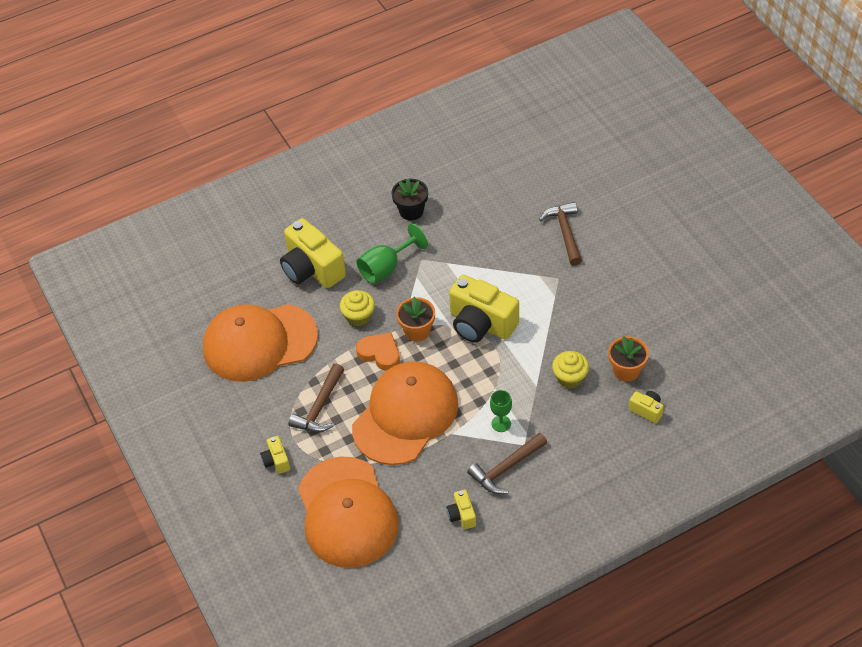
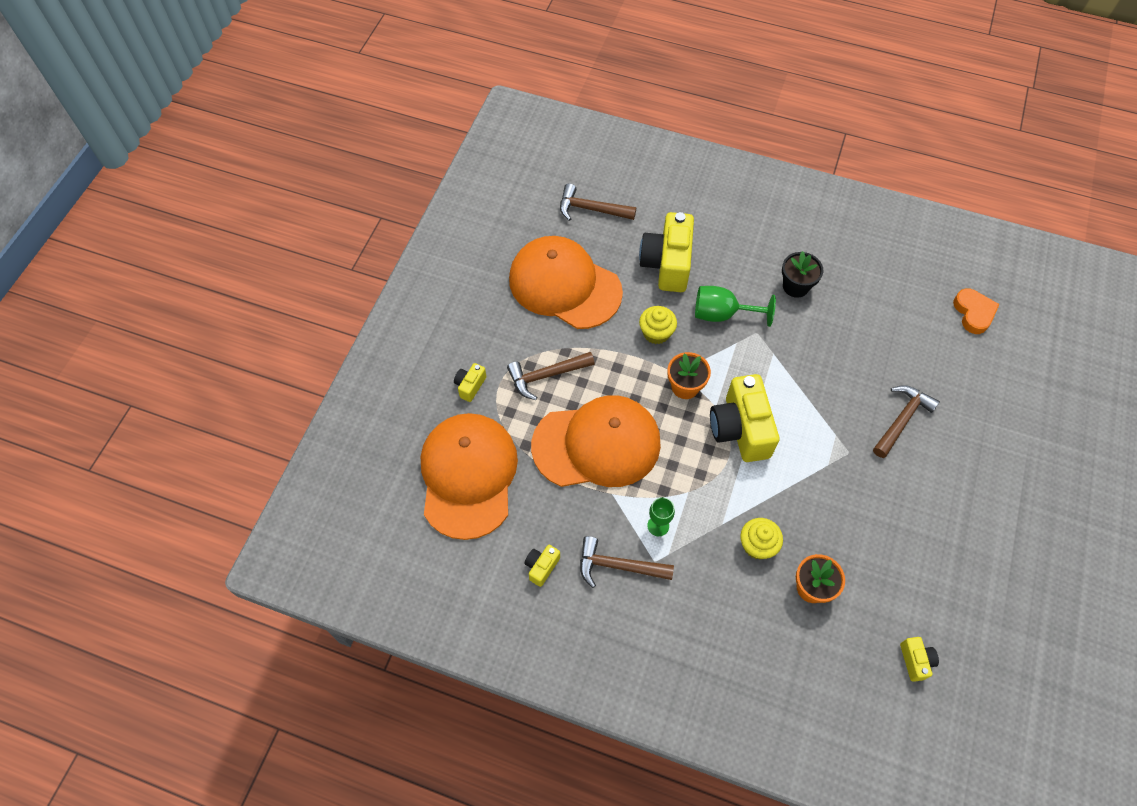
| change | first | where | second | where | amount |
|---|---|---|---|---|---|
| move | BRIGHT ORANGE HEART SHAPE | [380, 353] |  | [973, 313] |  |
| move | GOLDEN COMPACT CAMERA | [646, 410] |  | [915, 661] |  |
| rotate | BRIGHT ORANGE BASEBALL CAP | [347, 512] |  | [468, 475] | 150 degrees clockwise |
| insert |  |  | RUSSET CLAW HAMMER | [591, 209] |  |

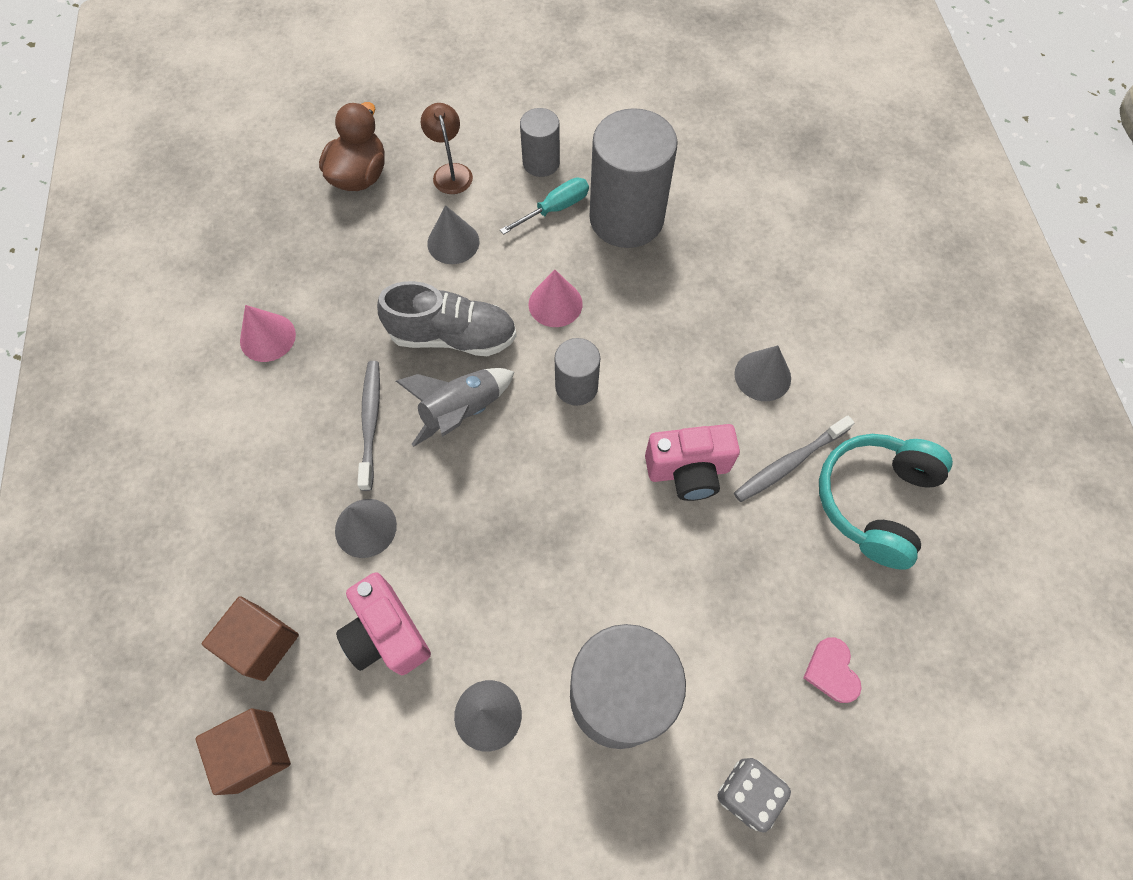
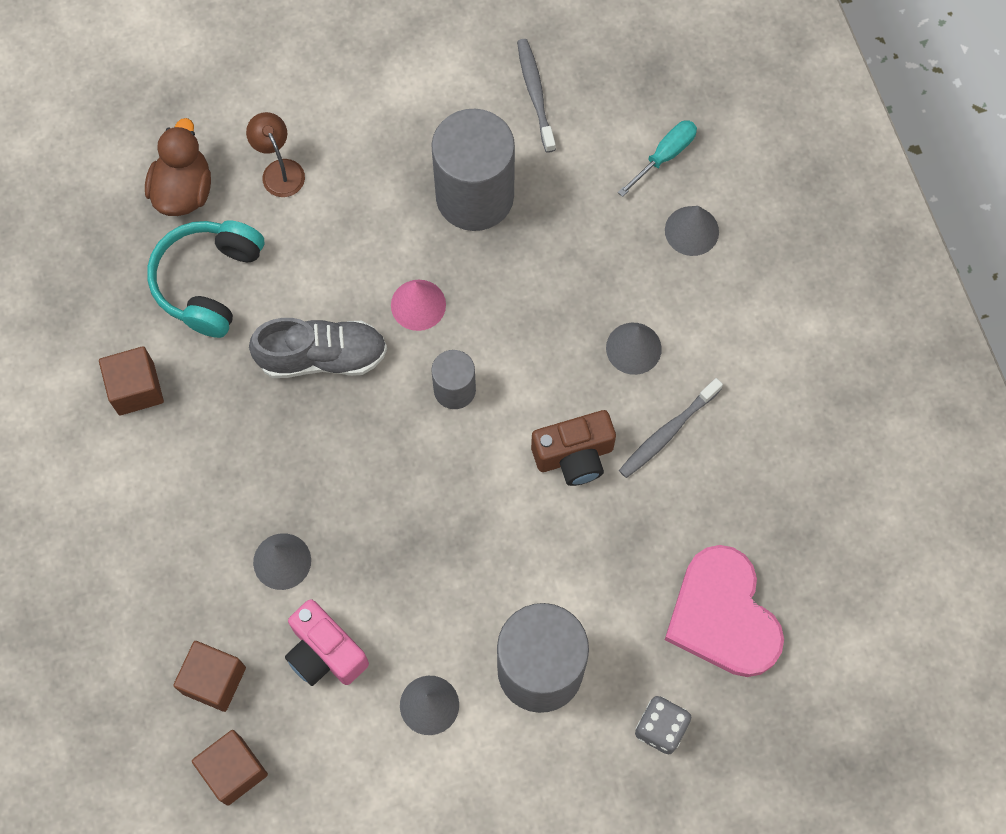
| change | first | where | second | where | amount |
|---|---|---|---|---|---|
| delete | GRAY SOLID CYLINDER | [541, 163] |  |  |  |
| move | AQUA SCREWDRIVER | [556, 208] |  | [665, 155] |  |
| move | GRAY SOLID CONE | [453, 242] |  | [691, 230] |  |
| replace | ROSY SOLID CONE | [267, 337] | RUSSET SOLID CUBE | [136, 389] |  |
| move | GRAY TOOTH BRUSH | [371, 422] |  | [535, 94] |  |
| delete | GRAY TOY ROCKET | [462, 411] |  |  |  |
| recolor | ROSY COMPACT CAMERA | [688, 471] | RUSSET COMPACT CAMERA | [574, 456] |  |
| move | AQUA HEADSET | [874, 501] |  | [208, 282] |  |
| resize | ROSY HEART SHAPE | [832, 671] |  | [723, 616] | x2.40 |

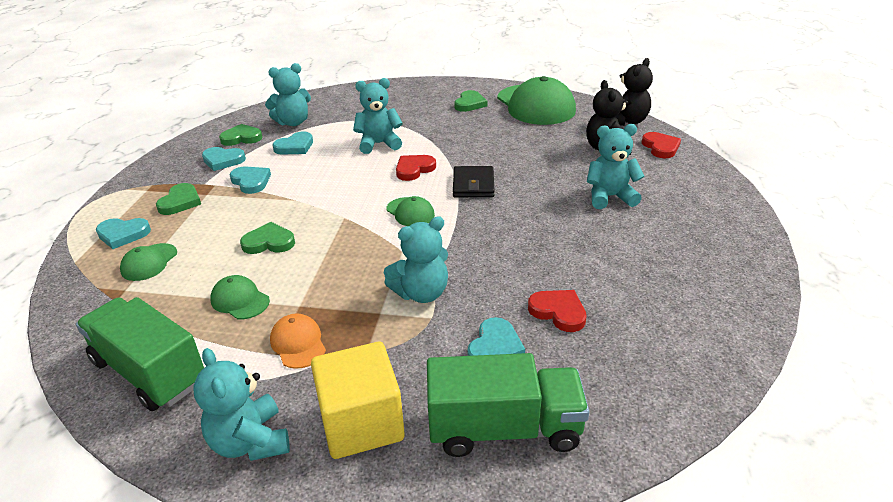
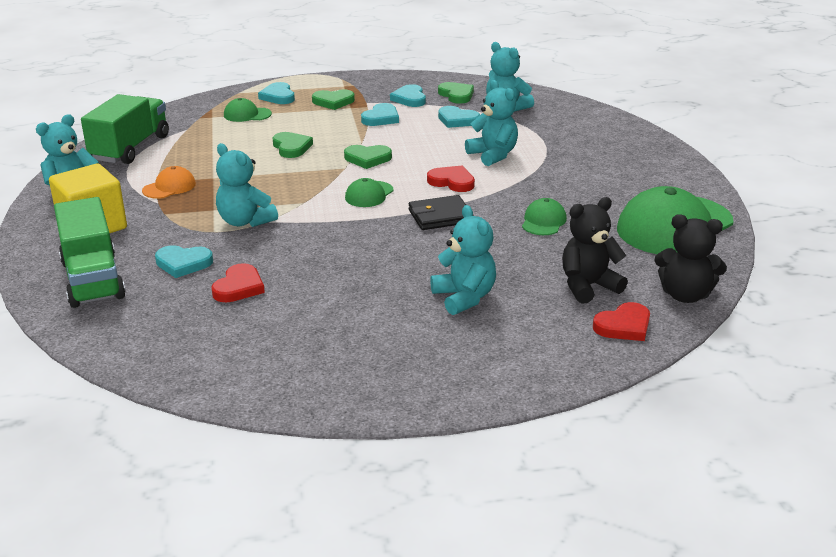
| change | first | where | second | where | amount |
|---|---|---|---|---|---|
| move | EMERALD HEART SHAPE | [470, 104] |  | [367, 159] |  |
| move | EMERALD BASEBALL CAP | [240, 300] |  | [543, 221] |  |

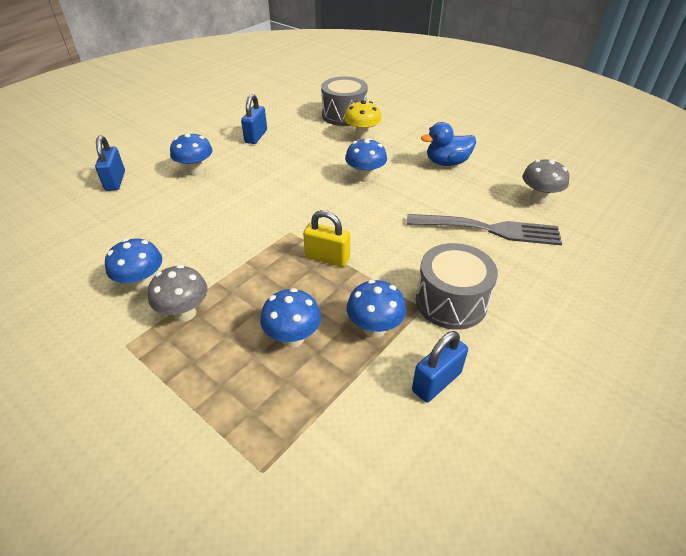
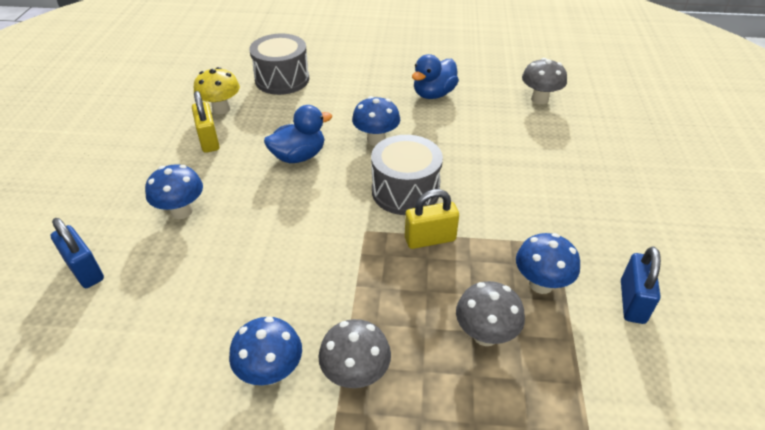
| change | first | where | second | where | amount |
|---|---|---|---|---|---|
| recolor | BLUE SMALL LOCK | [256, 136] | GOLDEN SMALL LOCK | [209, 140] |  |
| move | GOLDEN TOADSTOOL | [362, 136] |  | [221, 109] |  |
| delete | GRAY DINNER FORK | [488, 229] |  |  |  |
| move | GRAY TOY DRUM | [451, 302] |  | [405, 191] |  |
| recolor | BLUE TOADSTOOL | [293, 338] | GRAY TOADSTOOL | [485, 335] |  |
| insert |  |  | BLUE RUBBER DUCK | [299, 156] |  |

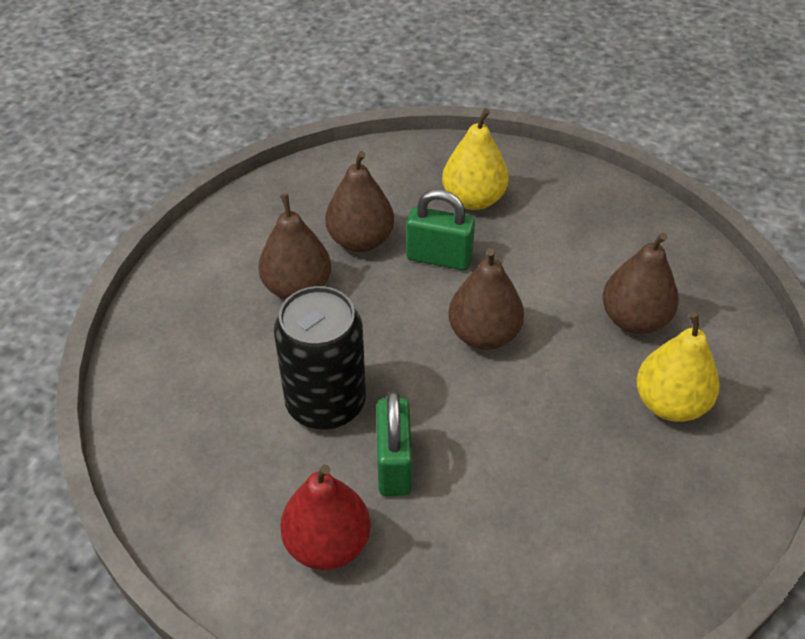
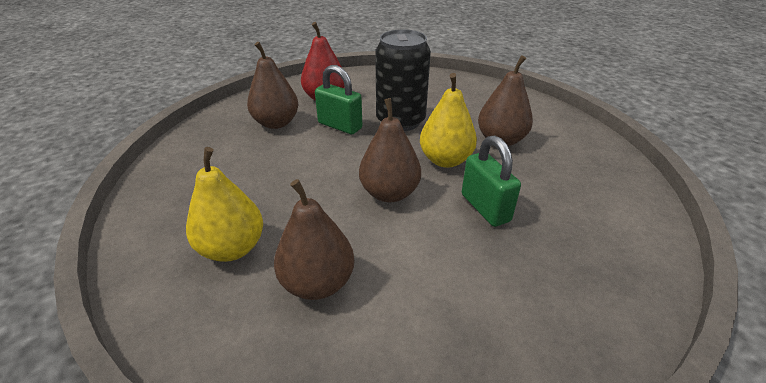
| change | first | where | second | where | amount |
|---|---|---|---|---|---|
| move | GOLDEN TOY PEAR | [473, 199] |  | [445, 160] |  |
| move | RUSSET TOY PEAR | [360, 240] |  | [276, 123] |  |
| rotate | EMERALD SMALL LOCK | [439, 258] |  | [485, 208] | 75 degrees counterclockwise |

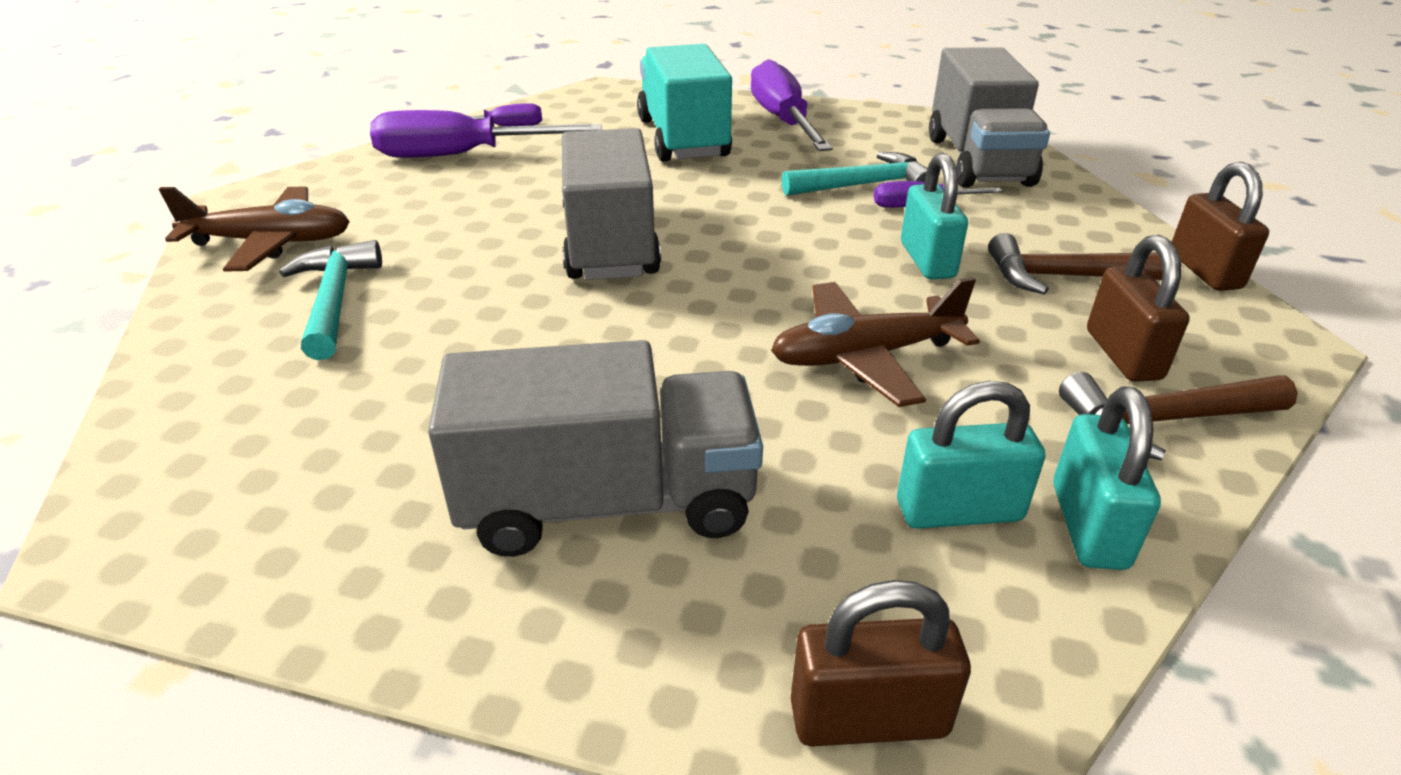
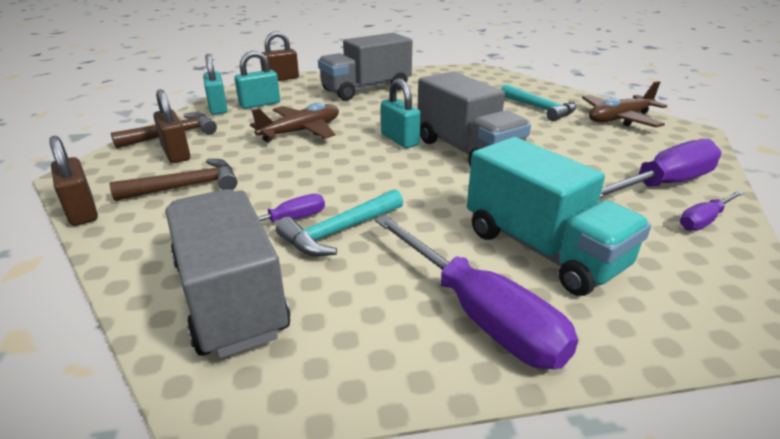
| change | first | where | second | where | amount |
|---|---|---|---|---|---|
| move | AQUA SMALL LOCK | [927, 260] |  | [399, 140] |  |

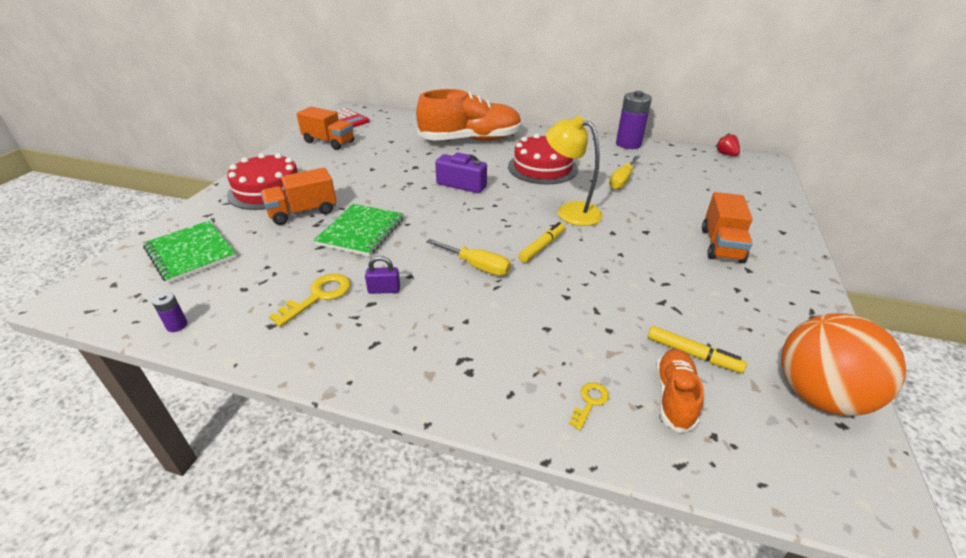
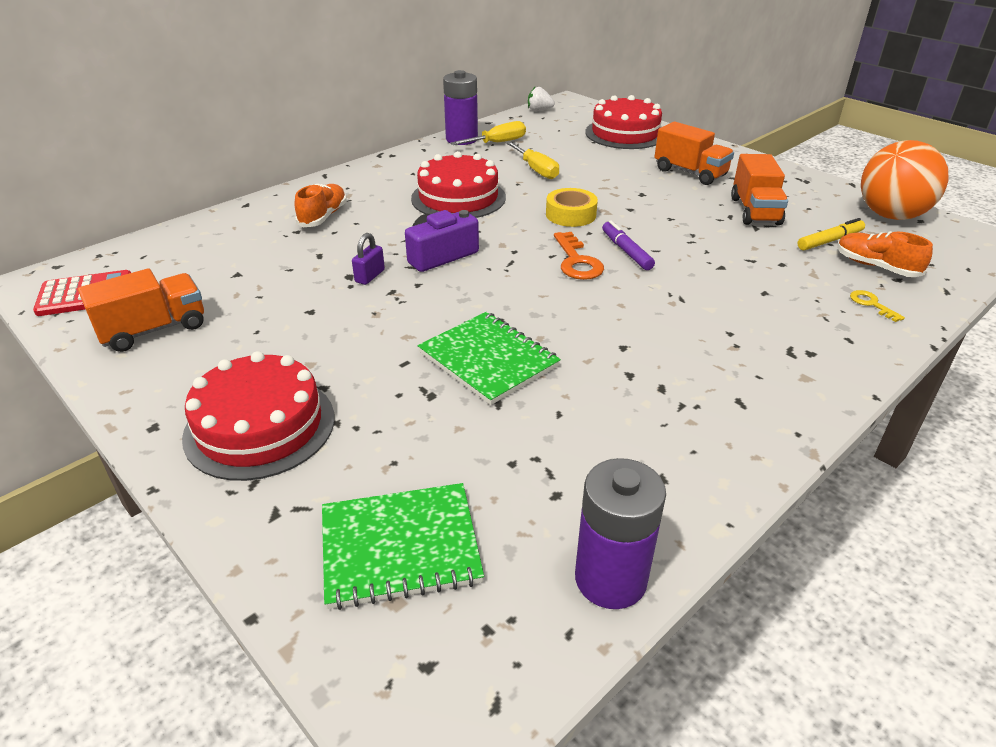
| change | first | where | second | where | amount |
|---|---|---|---|---|---|
| resize | BRIGHT ORANGE LACE-UP SHOE | [471, 140] |  | [323, 216] | x0.48 |
| replace | GOLDEN DESK LAMP | [570, 211] | GOLDEN STICKY TAPE | [571, 214] |  |
| recolor | CRIMSON STRAWBERRY | [726, 154] | WHITE STRAWBERRY | [539, 110] |  |
| move | BRIGHT ORANGE LORRY | [303, 212] |  | [755, 211] |  |
| recolor | GOLDEN MARKER | [542, 246] | PURPLE MARKER | [626, 251] |  |
| move | GOLDEN SCREWDRIVER | [477, 266] |  | [497, 143] |  |
| move | PURPLE SMALL LOCK | [384, 290] |  | [370, 276] |  |
| delete | GOLDEN DOOR KEY | [318, 296] |  |  |  |
| resize | PURPLE POWER CELL | [177, 325] |  | [610, 579] | x2.25 |
| insert |  |  | CRIMSON LAYER CAKE | [625, 133] |  |
| insert |  |  | BRIGHT ORANGE DOOR KEY | [577, 261] |  |

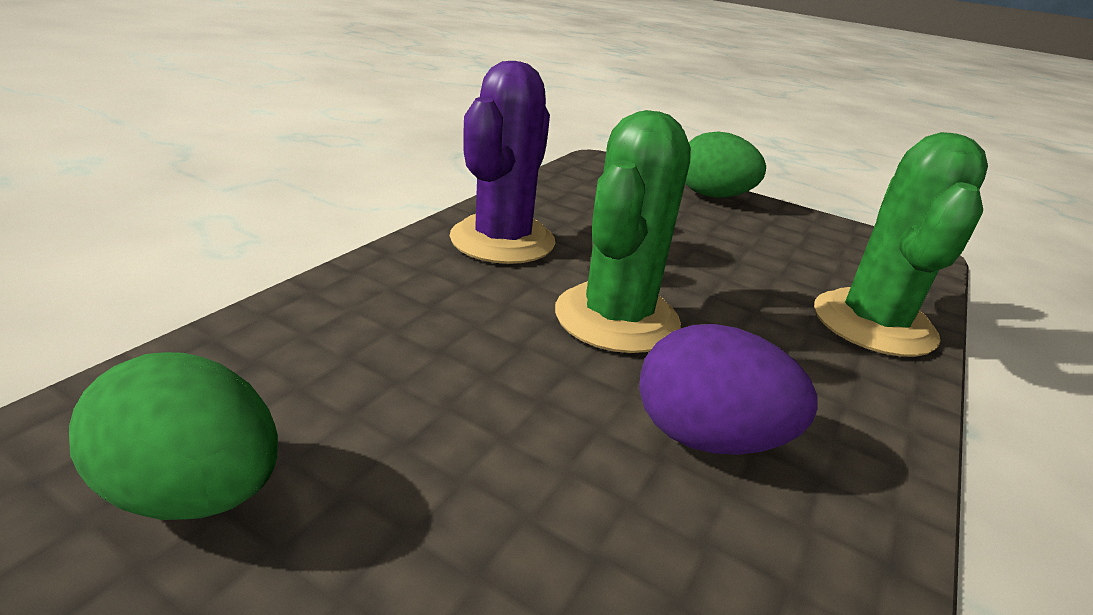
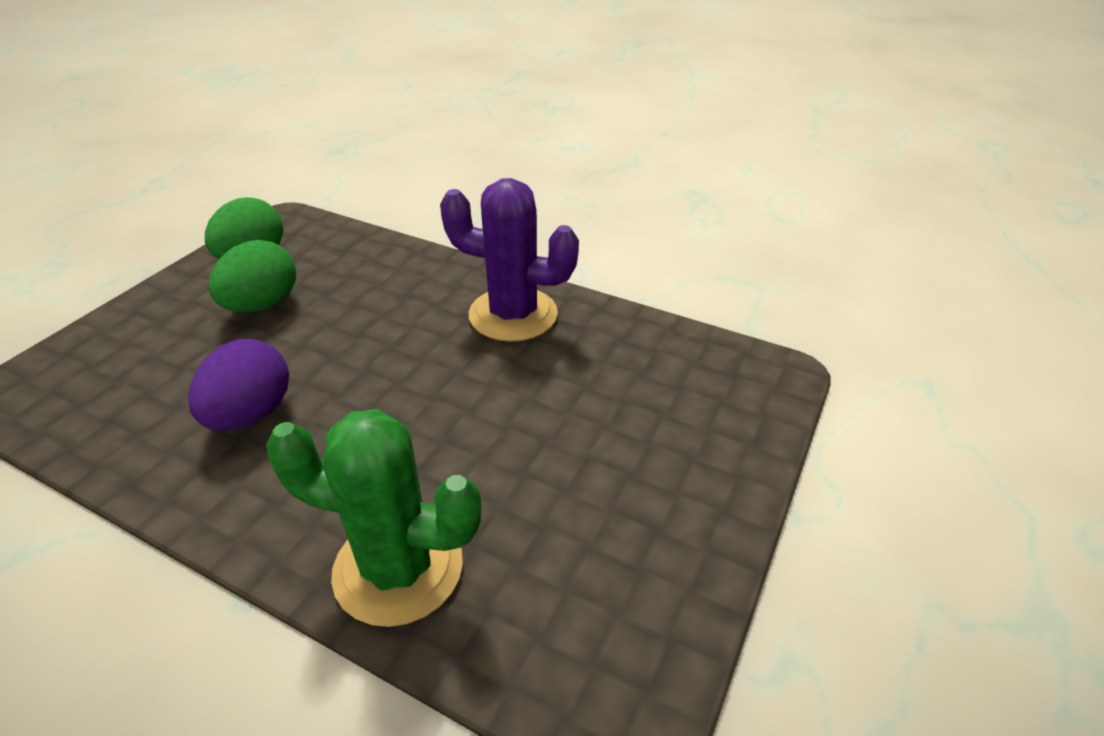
| change | first | where | second | where | amount |
|---|---|---|---|---|---|
| delete | EMERALD CACTUS | [616, 318] |  |  |  |
| move | EMERALD TOY EGG | [712, 196] |  | [262, 305] |  |

